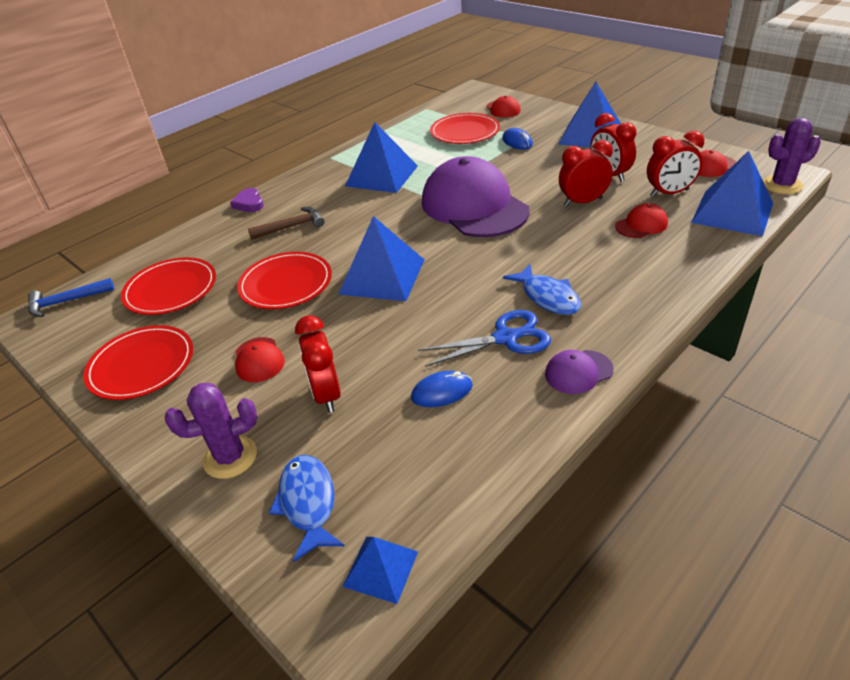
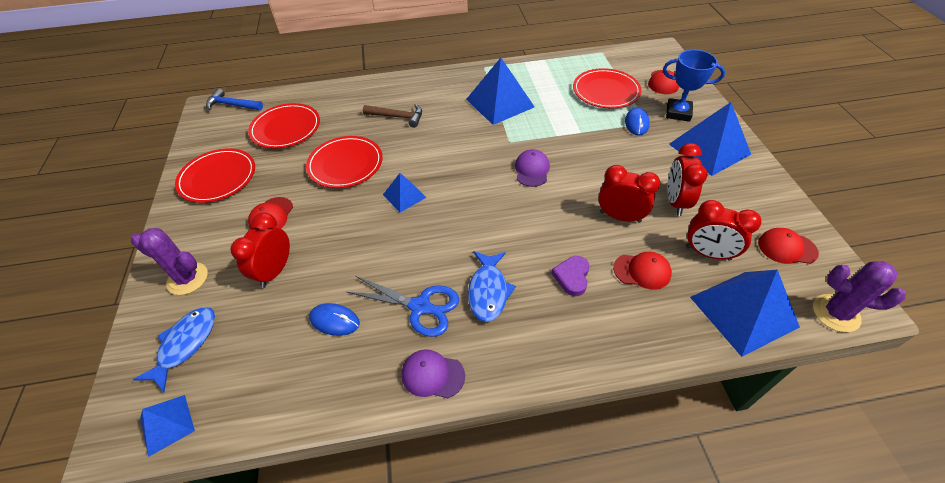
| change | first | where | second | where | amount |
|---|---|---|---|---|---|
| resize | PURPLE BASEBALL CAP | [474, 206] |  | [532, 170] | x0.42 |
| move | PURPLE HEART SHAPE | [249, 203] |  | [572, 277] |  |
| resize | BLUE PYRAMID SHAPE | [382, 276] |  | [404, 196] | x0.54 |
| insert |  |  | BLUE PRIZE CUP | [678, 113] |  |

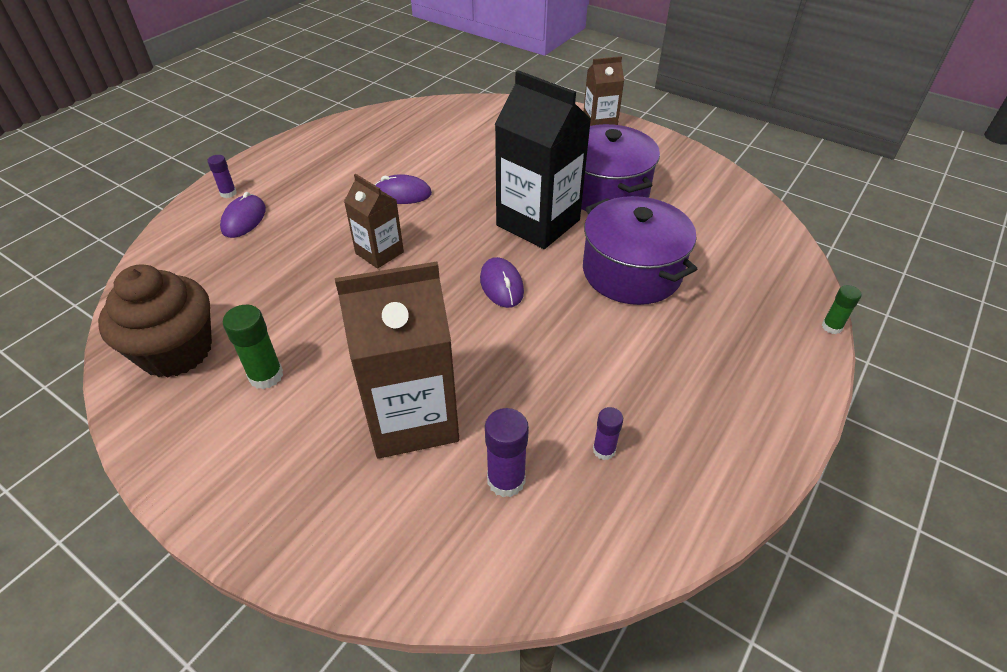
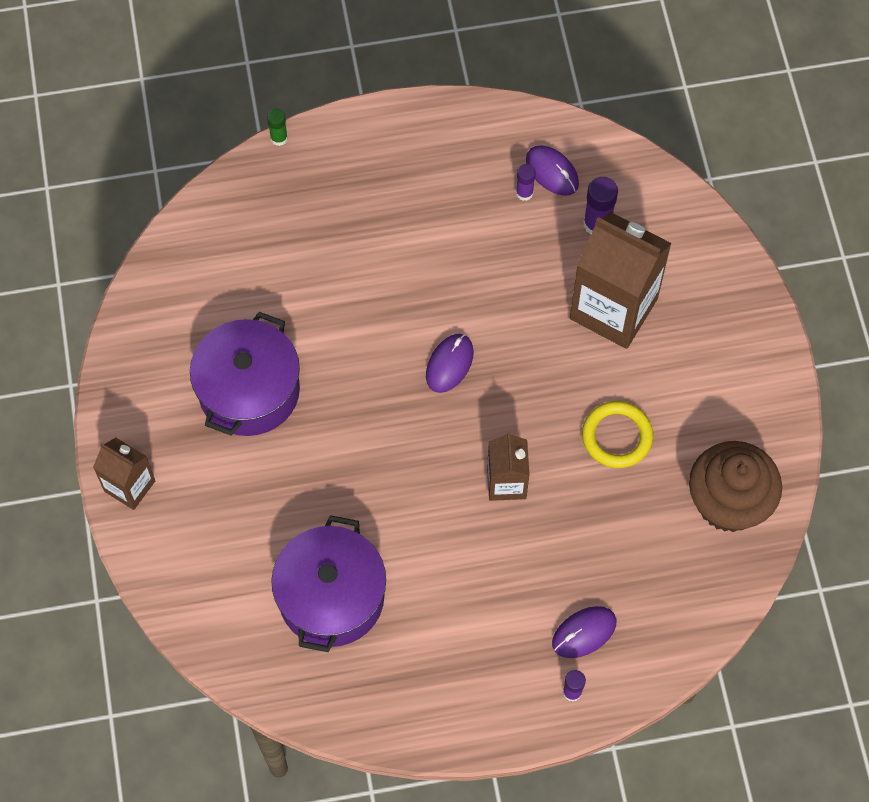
| change | first | where | second | where | amount |
|---|---|---|---|---|---|
| delete | JET-BLACK CARTON | [538, 223] |  |  |  |
| move | PURPLE MOUSE | [402, 194] |  | [552, 172] |  |
| move | PURPLE POT | [632, 272] |  | [331, 596] |  |
| delete | EMERALD GLUE | [266, 376] |  |  |  |
| insert |  |  | GOLDEN RING | [617, 436] |  |

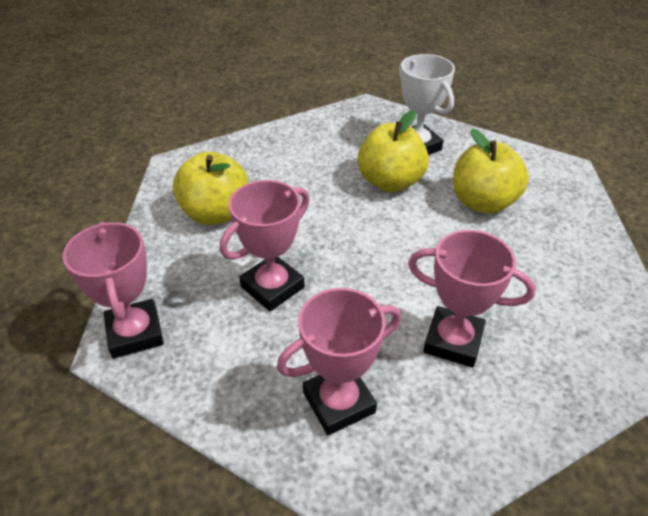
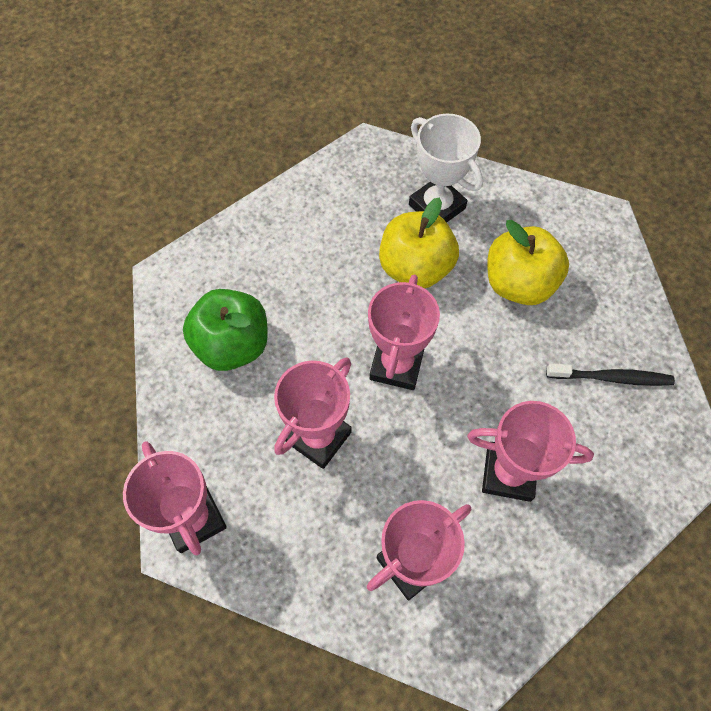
| change | first | where | second | where | amount |
|---|---|---|---|---|---|
| recolor | GOLDEN APPLE | [215, 213] | EMERALD APPLE | [232, 345] |  |
| insert |  |  | ROSY PRIZE CUP | [396, 365] |  |
| insert |  |  | JET-BLACK TOOTH BRUSH | [611, 378] |  |

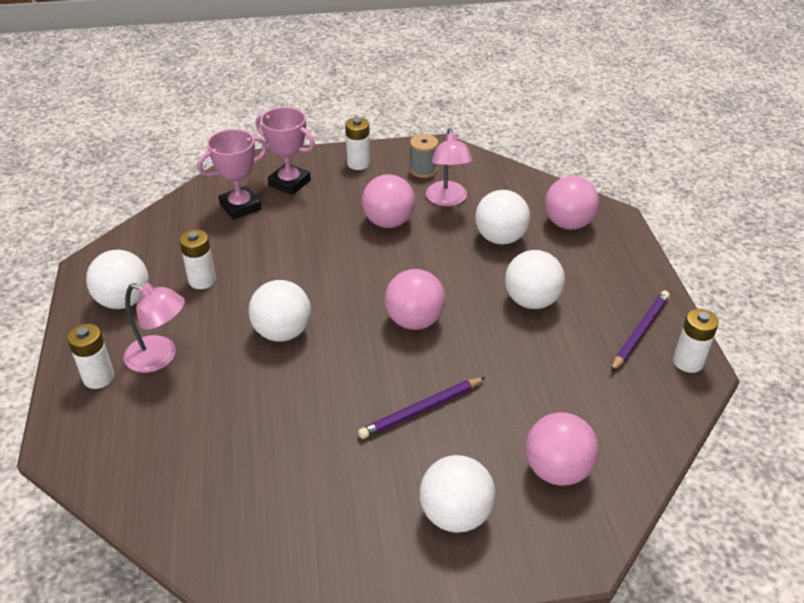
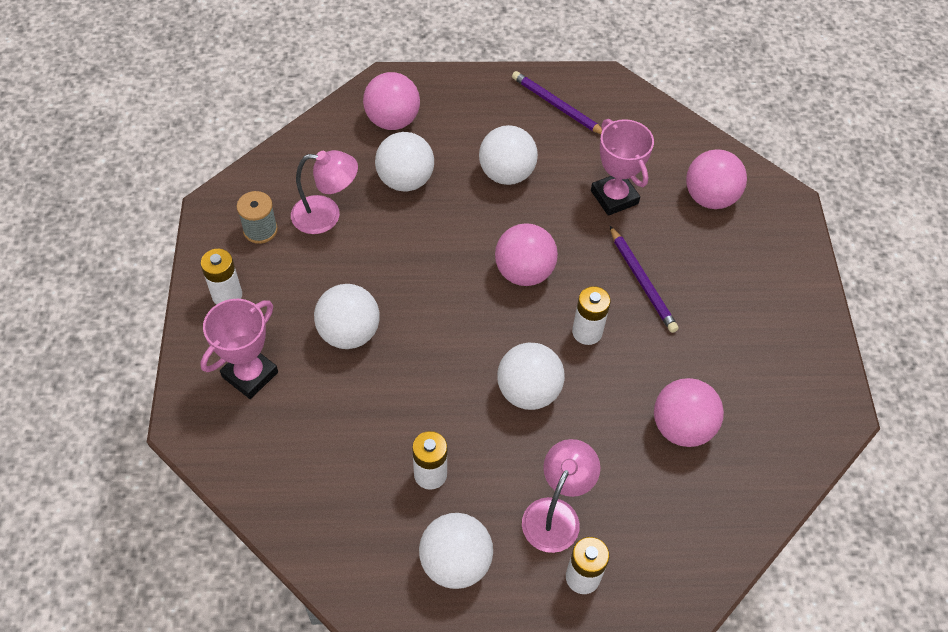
| change | first | where | second | where | amount |
|---|---|---|---|---|---|
| move | ROSY PRIZE CUP | [240, 207] |  | [614, 197] |  |
| move | ROSY SPHERE | [388, 222] |  | [681, 427] |  |
| move | WHITE POWER CELL | [688, 362] |  | [587, 332] |  |
| move | WHITE SPHERE | [455, 514] |  | [349, 333] |  |

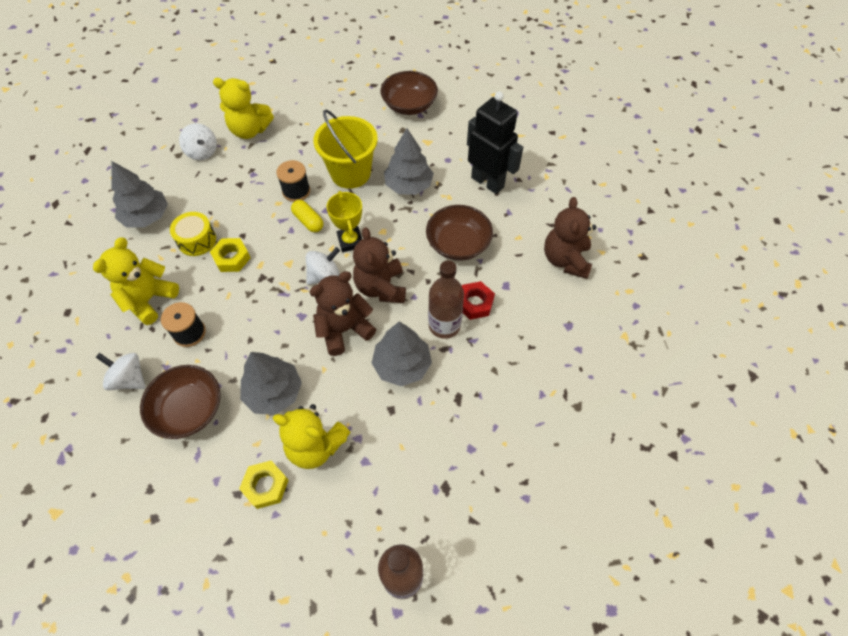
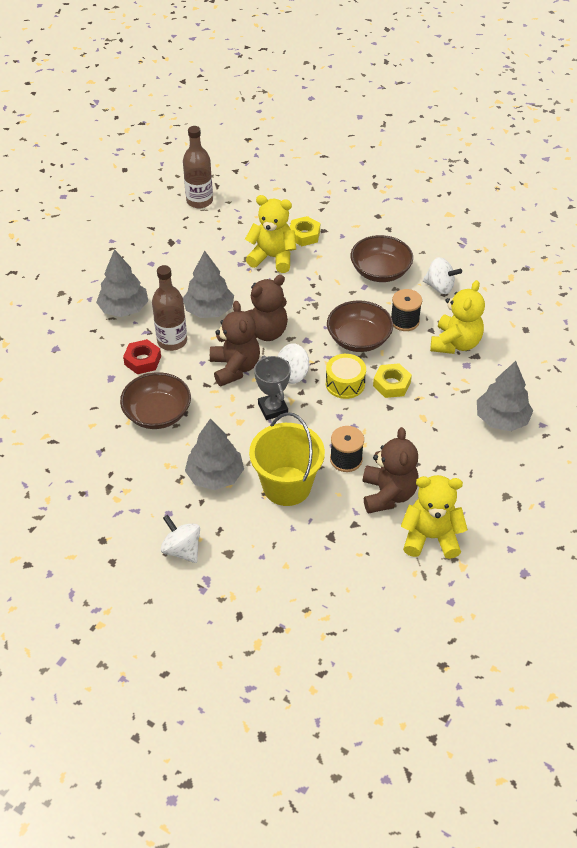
| change | first | where | second | where | amount |
|---|---|---|---|---|---|
| move | RUSSET DEEP DISH | [409, 105] |  | [358, 339] |  |
| delete | JET-BLACK ROBOT | [487, 182] |  |  |  |
| move | WHITE WHIRLIGIG | [202, 152] |  | [182, 549] |  |
| recolor | GOLDEN PRIZE CUP | [350, 241] | GRAY PRIZE CUP | [273, 408] |  |
| move | RUSSET TEDDY | [565, 260] |  | [388, 494] |  |
| delete | GOLDEN PILL | [308, 221] |  |  |  |
| move | GOLDEN TOY DRUM | [197, 240] |  | [345, 383] |  |
| move | GRAY TREE | [274, 392] |  | [124, 308] |  |

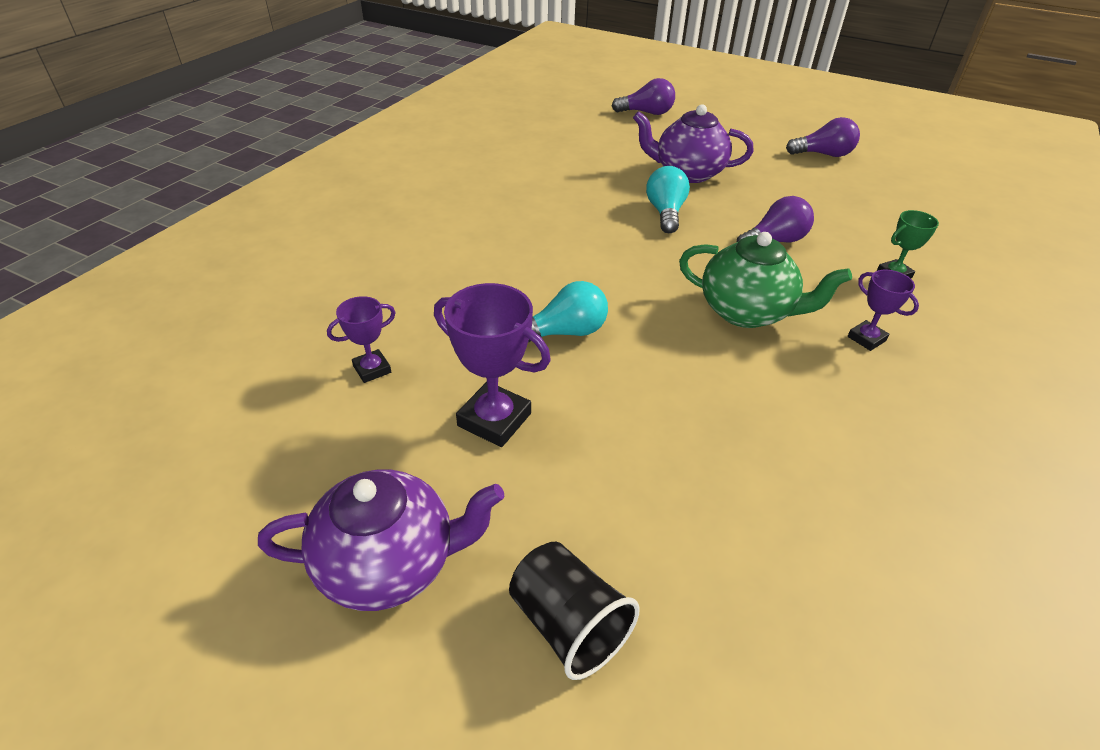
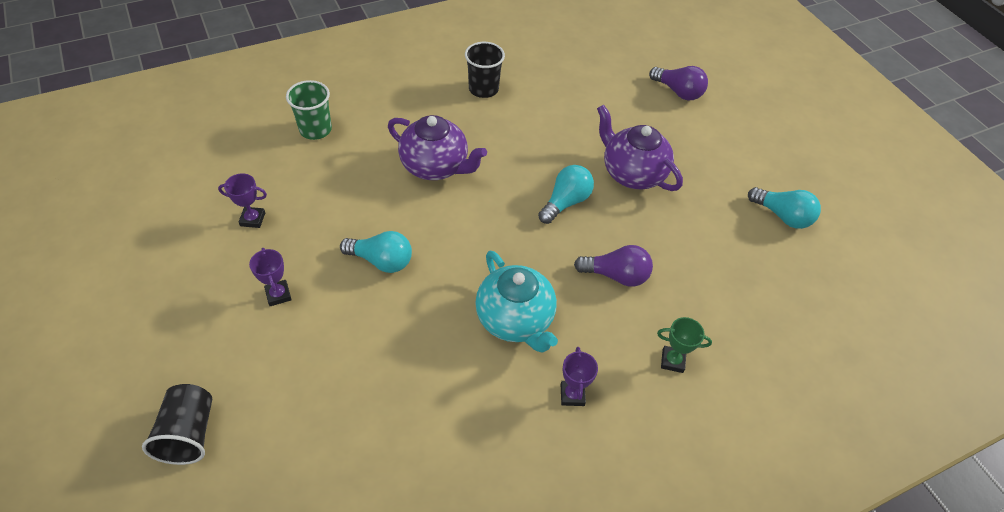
| change | first | where | second | where | amount |
|---|---|---|---|---|---|
| recolor | PURPLE BULB | [823, 154] | AQUA BULB | [782, 216] |  |
| recolor | EMERALD CHINA TEAPOT | [747, 312] | AQUA CHINA TEAPOT | [515, 320] |  |
| resize | PURPLE PRIZE CUP | [494, 420] |  | [278, 295] | x0.58 |
| move | PURPLE CHINA TEAPOT | [390, 564] |  | [435, 166] |  |
| insert |  |  | JET-BLACK CUP | [483, 89] |  |
| insert |  |  | EMERALD CUP | [315, 129] |  |

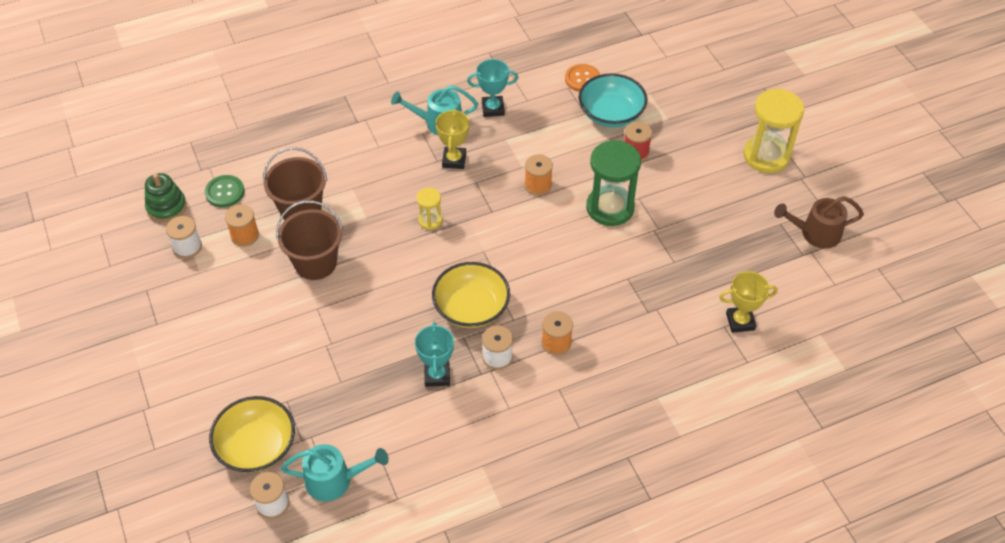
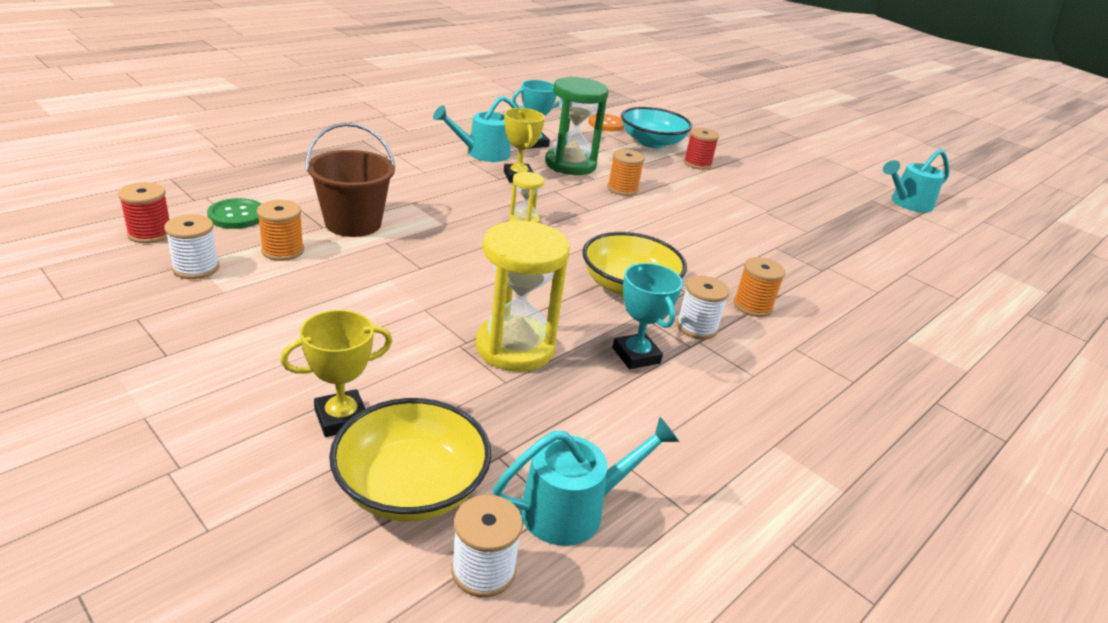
| change | first | where | second | where | amount |
|---|---|---|---|---|---|
| move | GOLDEN HOURGLASS | [766, 156] |  | [515, 347] |  |
| move | EMERALD HOURGLASS | [610, 208] |  | [570, 165] |  |
| replace | EMERALD RING STACKER | [166, 207] | CRIMSON SPOOL | [150, 233] |  |
| recolor | RUSSET WATERING CAN | [815, 233] | AQUA WATERING CAN | [907, 203] |  |
| delete | RUSSET PAIL | [315, 263] |  |  |  |
| move | GOLDEN PRIZE CUP | [740, 321] |  | [341, 418] |  |

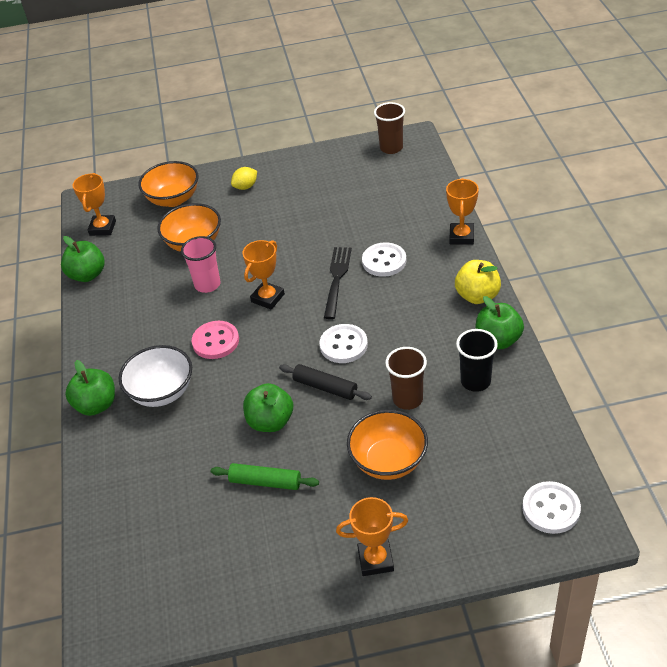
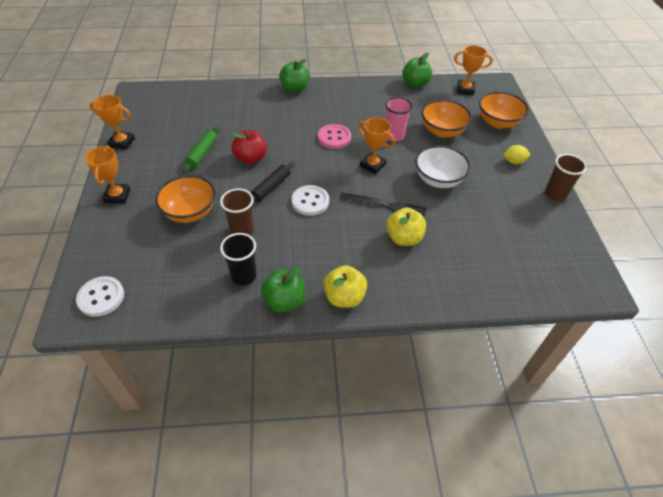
| change | first | where | second | where | amount |
|---|---|---|---|---|---|
| move | RUSSET CUP | [391, 148] |  | [555, 194] |  |
| rotate | GOLDEN LEMON | [245, 187] |  | [513, 161] | 60 degrees counterclockwise |
| move | BRIGHT ORANGE PRIZE CUP | [461, 236] |  | [122, 142] |  |
| replace | WHITE SEWING BUTTON | [384, 261] | GOLDEN APPLE | [403, 238] |  |
| move | WHITE DEEP DISH | [162, 392] |  | [438, 180] |  |
| recolor | EMERALD APPLE | [270, 422] | CRIMSON APPLE | [250, 158] |  |

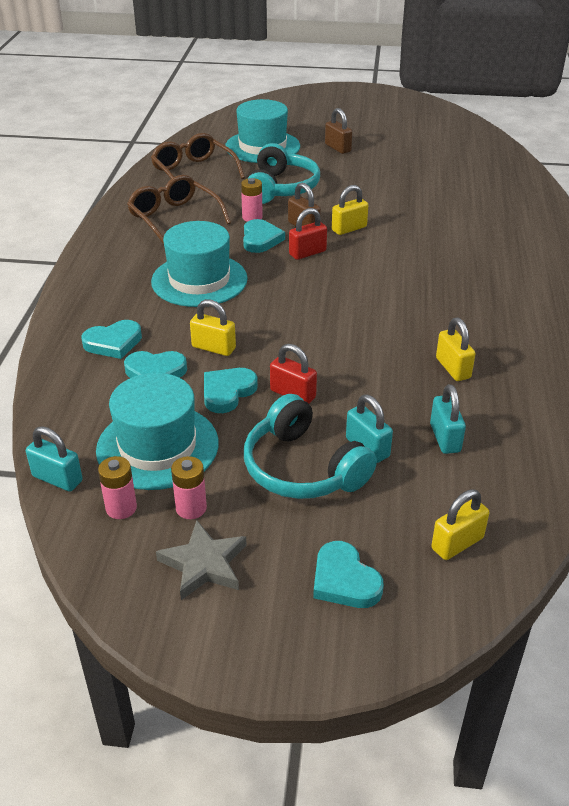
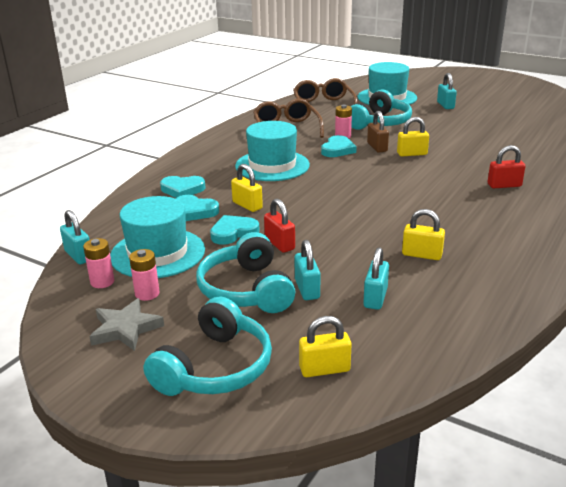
| change | first | where | second | where | amount |
|---|---|---|---|---|---|
| recolor | RUSSET SMALL LOCK | [338, 148] | AQUA SMALL LOCK | [445, 105] |  |
| move | CRIMSON SMALL LOCK | [307, 253] |  | [504, 185] |  |
| rotate | GOLDEN SMALL LOCK | [453, 368] |  | [422, 255] | 75 degrees counterclockwise |
| replace | AQUA HEART SHAPE | [344, 580] | AQUA HEADSET | [214, 367] |  |

